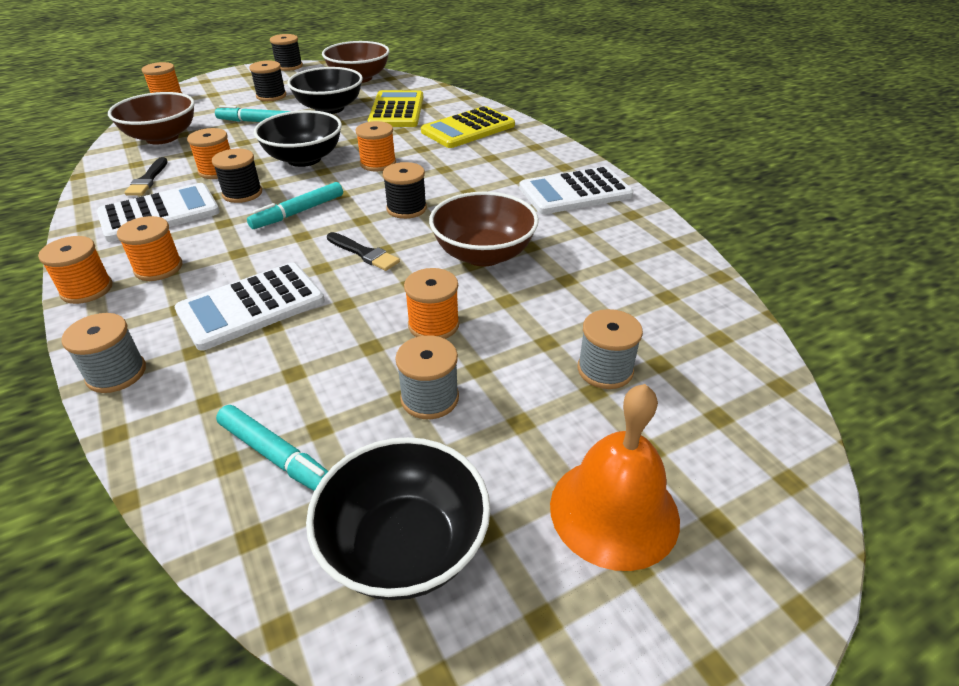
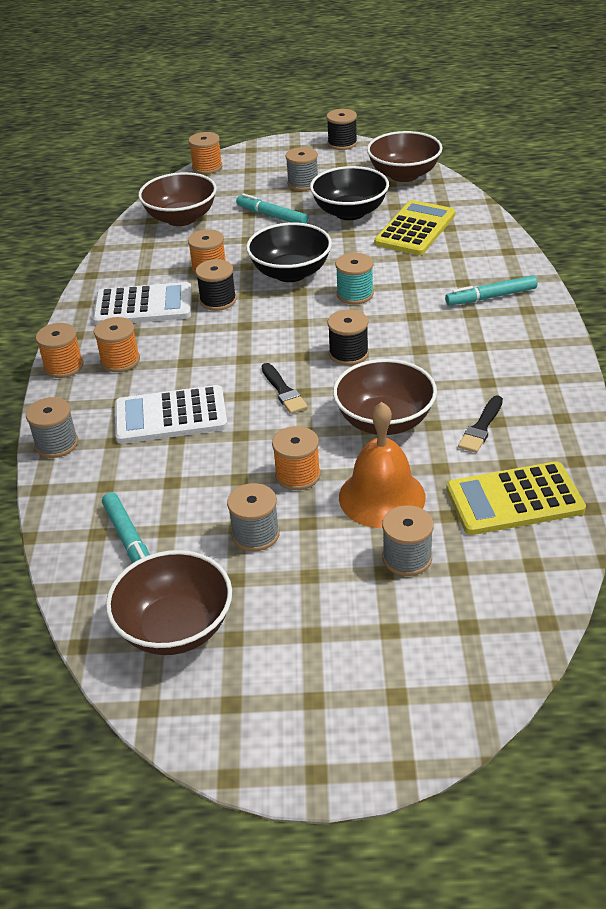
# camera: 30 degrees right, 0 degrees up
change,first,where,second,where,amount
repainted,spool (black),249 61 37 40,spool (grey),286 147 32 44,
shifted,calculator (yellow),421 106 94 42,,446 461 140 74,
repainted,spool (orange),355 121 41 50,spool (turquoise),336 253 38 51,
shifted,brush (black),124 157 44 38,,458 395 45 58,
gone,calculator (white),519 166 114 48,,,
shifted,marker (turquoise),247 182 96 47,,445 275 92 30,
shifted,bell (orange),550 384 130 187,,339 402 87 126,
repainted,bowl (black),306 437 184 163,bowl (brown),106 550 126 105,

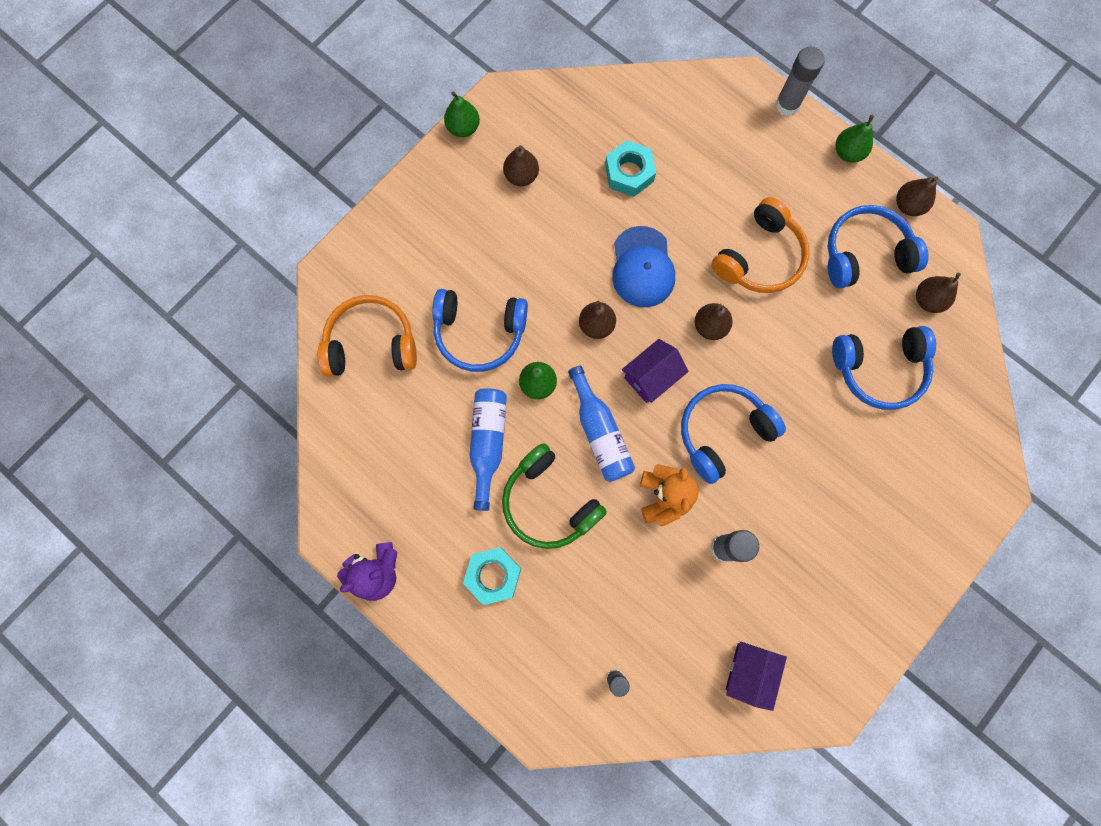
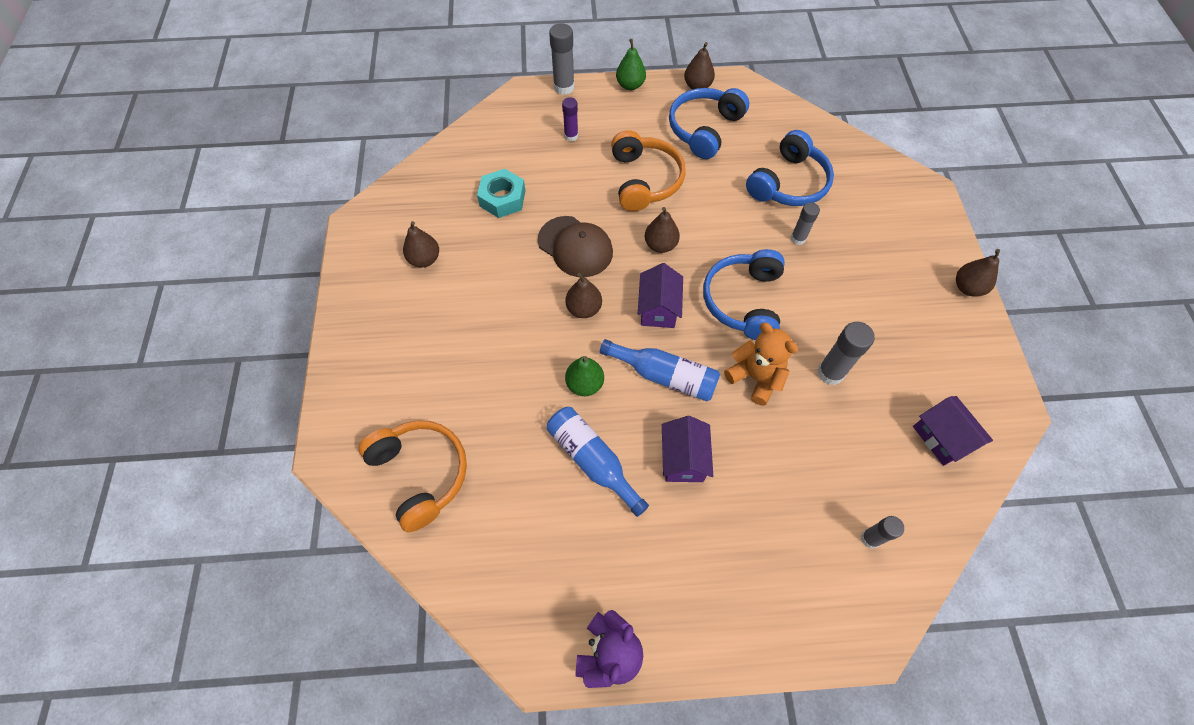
# camera: 45 degrees left, 15 degrees down
change,first,where,second,where,amount
gone,pear (green),444 91 36 46,,,
repainted,cap (blue),612 226 63 81,cap (brown),538 216 75 61,
shifted,pear (brown),916 273 45 40,,956 249 44 48,
gone,headphones (blue),432 289 96 83,,,
rotated,headphones (orange),318 295 99 82,,358 420 109 112,105 degrees clockwise
swapped,headphones (green),502 443 105 106,house (purple),662 416 51 66,
gone,nut (turquoise),463 547 58 58,,,
new,,,glue stick (purple),562 97 16 44,
new,,,glue stick (grey),791 202 29 43,

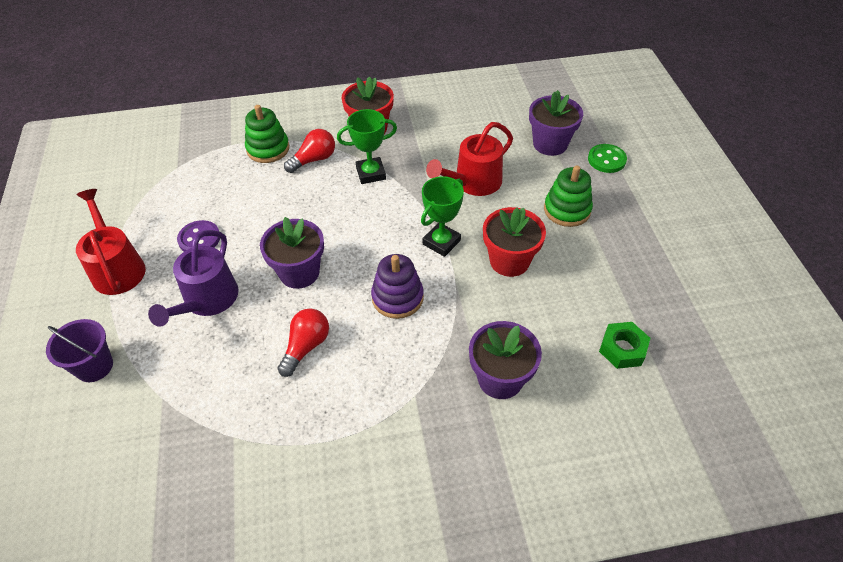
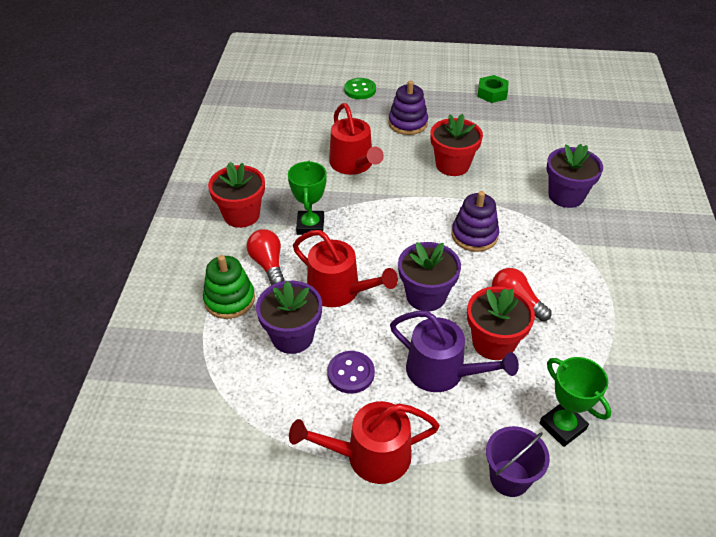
# camera: 75 degrees left, 5 degrees down
change,first,where,second,where,amount
shifted,flower pot (purple),529 90 54 66,,256 281 66 73,
repainted,stacking toy (green),544 165 49 62,stacking toy (purple),388 80 40 55,
shifted,trophy (green),421 176 43 81,,540 357 71 90,
shifted,nut (green),599 322 51 47,,478 75 31 28,
new,,,watering can (red),293 230 105 77,
new,,,flower pot (red),467 286 68 74,

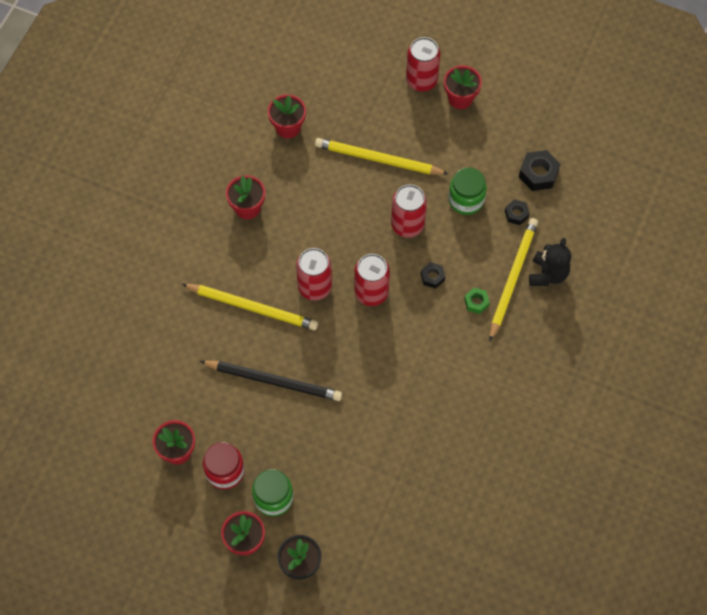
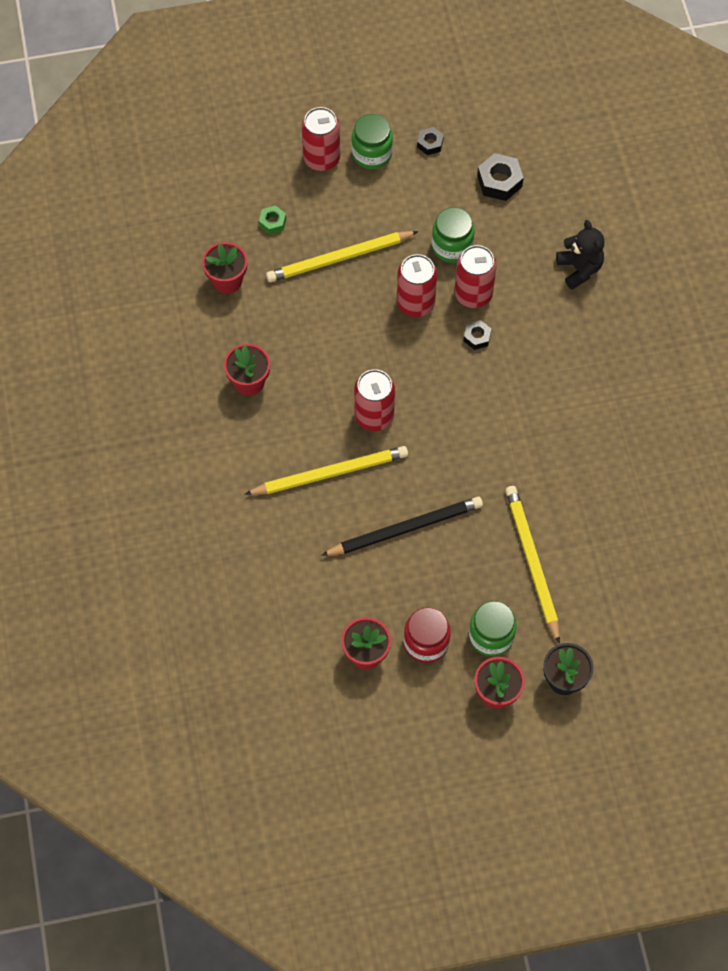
# camera: 35 degrees left, 0 degrees up
change,first,where,second,where,amount
swapped,flower pot (red),444 65 38 44,jar (green),352 114 41 55,
shifted,nut (black),505 199 25 26,,417 127 27 28,
shifted,pencil (yellow),489 218 49 124,,505 486 55 158,
shifted,can (red),354 254 36 52,,454 245 43 63,
shifted,nut (green),464 288 26 26,,259 205 27 30,

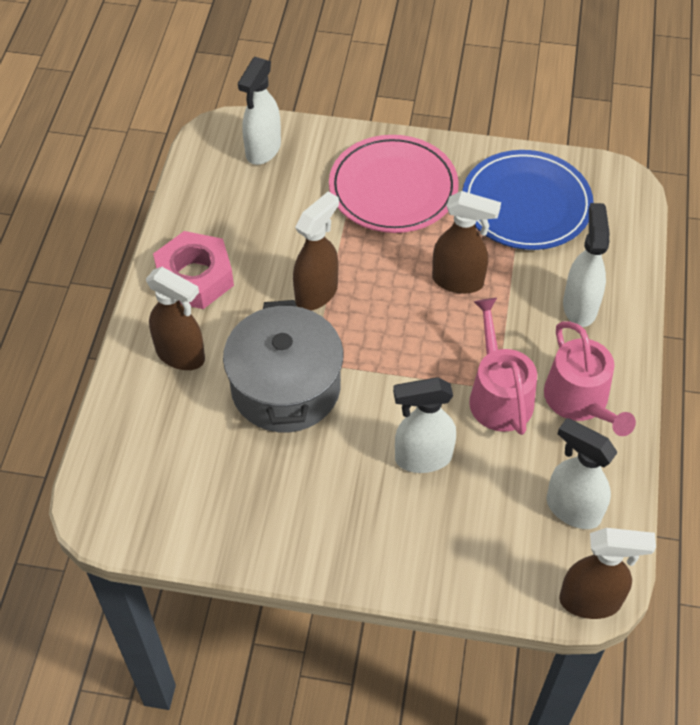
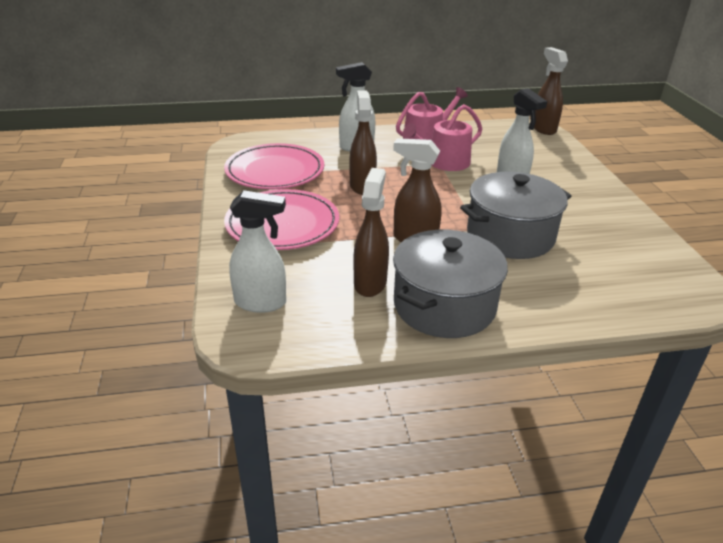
# camera: 110 degrees left, 20 degrees down
change,first,where,second,where,amount
repainted,plate (blue),462 150 132 100,plate (pink),224 143 100 47,
swapped,nut (pink),153 231 81 78,pot (grey),393 230 115 108,
shifted,spray bottle (brown),146 267 59 103,,353 168 36 129,
gone,spray bottle (white),547 418 70 111,,,

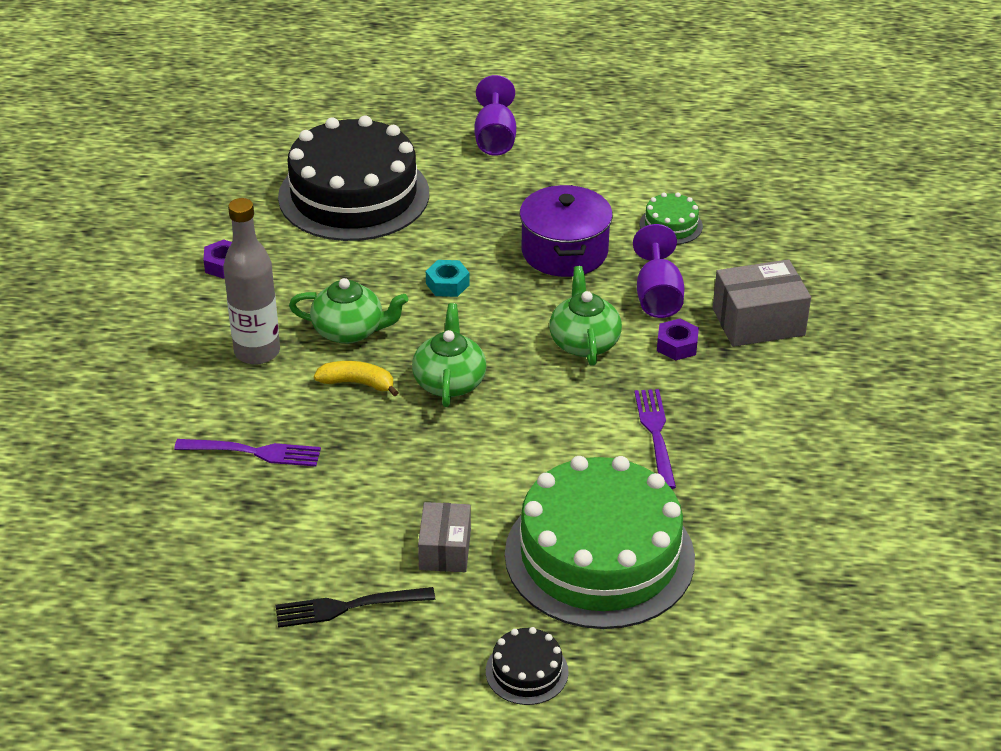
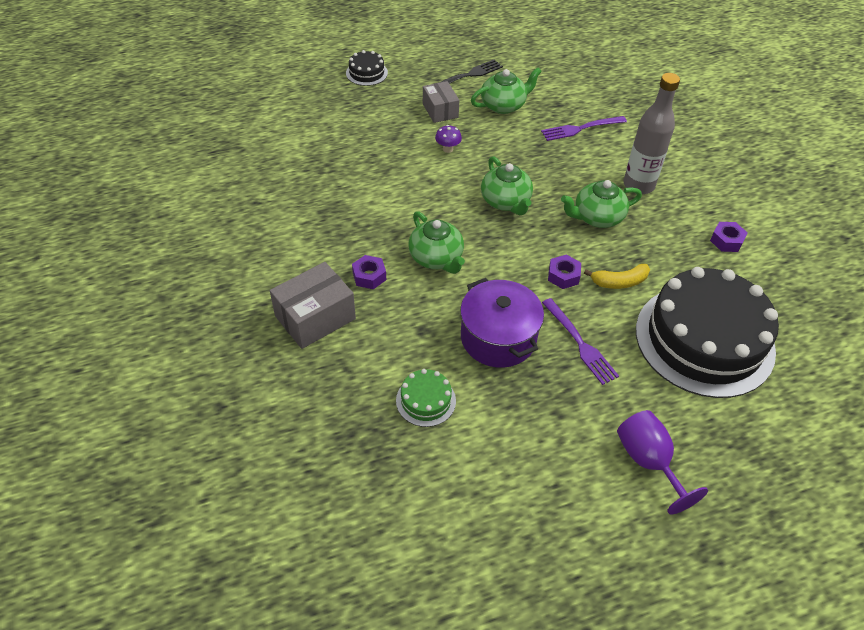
# camera: 155 degrees right, 10 degrees up
change,first,where,second,where,amount
gone,goblet (purple),633 224 51 94,,,
repainted,nut (turquoise),426 260 43 37,nut (purple),548 254 33 35,
shifted,banana (yellow),314 361 85 36,,584 264 66 25,
shifted,fork (purple),635 389 41 100,,542 298 77 87,
gone,cake (green),505 456 190 173,,,
new,,,teapot (green),471 67 71 47,
new,,,mushroom (purple),435 125 27 28,

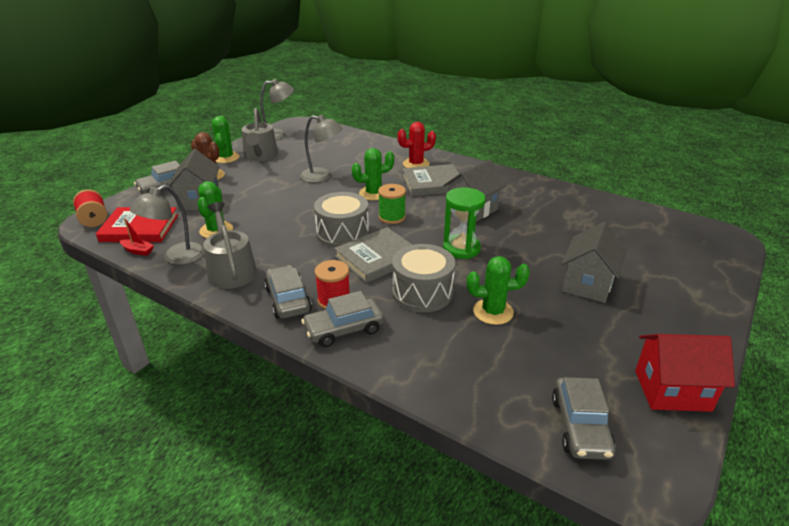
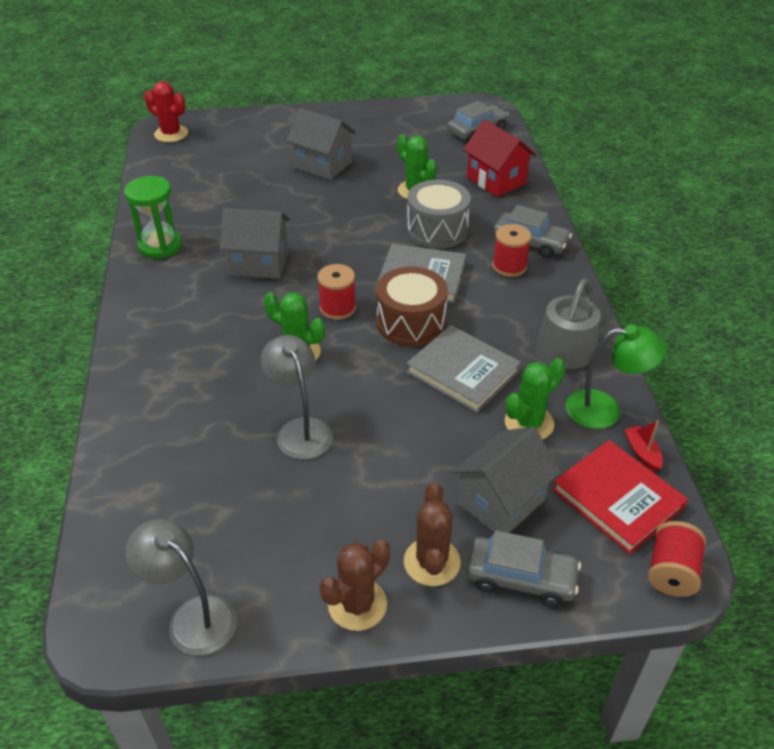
# camera: 130 degrees left, 10 degrees up
change,first,where,second,where,amount
gone,watering can (grey),242 108 36 53,,,
repainted,cactus (green),212 116 27 47,cactus (brown),320 540 70 91,
shifted,cactus (red),398 122 38 46,,145 81 43 61,
shifted,book (grey),402 164 57 32,,406 325 115 88,
repainted,spool (green),378 184 28 40,spool (red),317 264 39 56,
repainted,lamp (grey),130 185 74 80,lamp (green),566 325 101 104,
shifted,hourglass (green),443 187 43 72,,124 176 58 83,
repainted,drum (grey),314 192 55 56,drum (brown),376 267 72 80,
rotated,house (grey),561 222 66 81,,287 108 69 72,45 degrees clockwise
gone,car (grey),264 265 48 54,,,
shifted,house (red),635 334 100 78,,463 119 73 78,

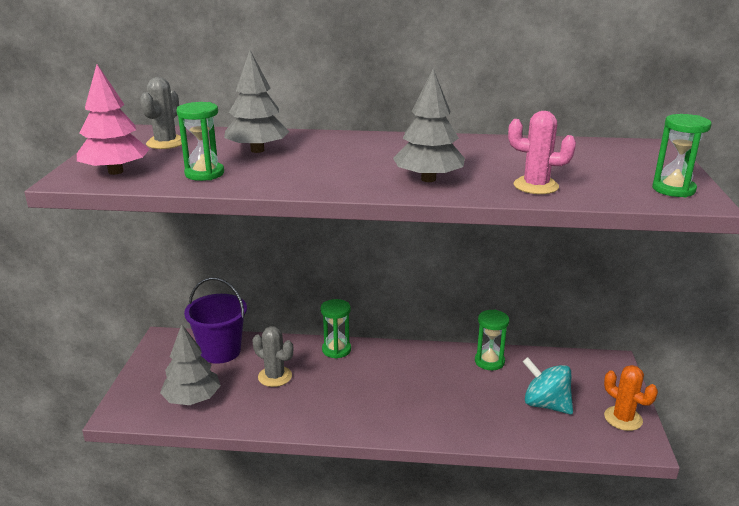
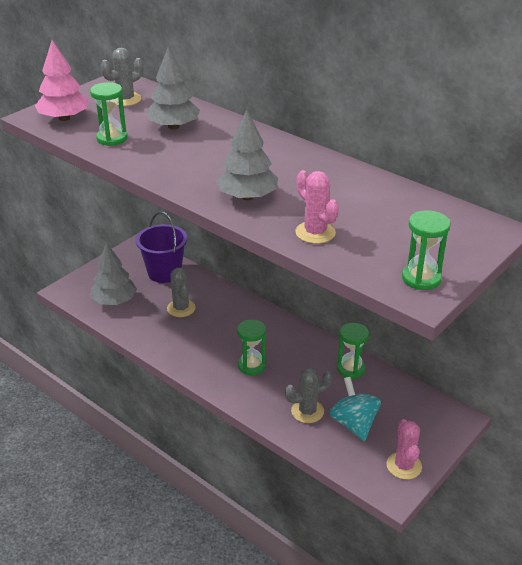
# camera: 35 degrees right, 10 degrees up
change,first,where,second,where,amount
shifted,hourglass (green),320 299 31 60,,237 320 29 55,
repainted,cactus (orange),604 365 54 66,cactus (pink),387 419 35 61,
new,,,cactus (grey),285 368 48 55,

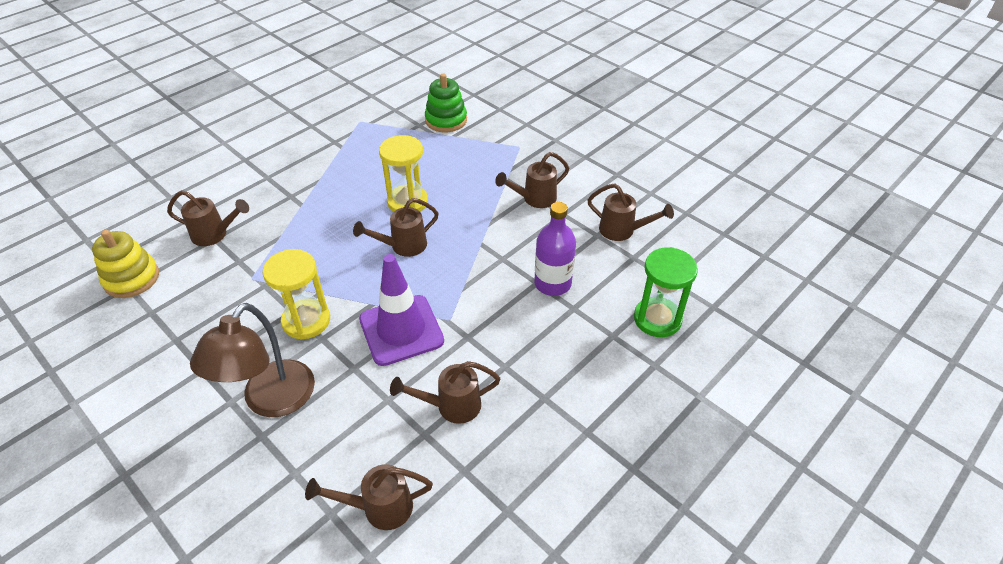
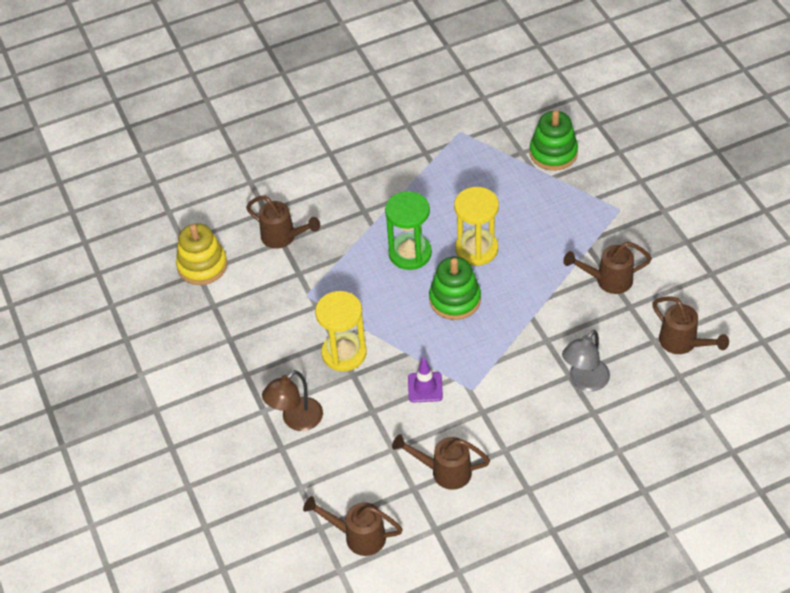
# camera: 25 degrees right, 5 degrees up
change,first,where,second,where,amount
swapped,watering can (brown),353 198 86 59,stacking toy (green),429 257 52 63,
swapped,bottle (purple),534 202 42 94,lamp (grey),562 330 48 61,
shifted,hourglass (green),634 247 64 90,,385 191 47 79,
scaled,traffic cone (purple),359 254 85 112,,408 357 35 45,x0.50
scaled,lamp (brown),190 303 125 114,,262 370 61 61,x0.66

